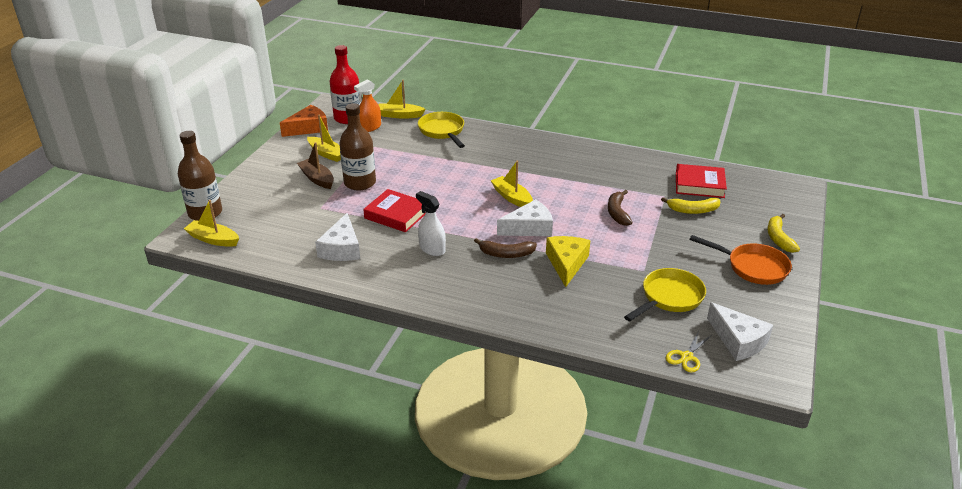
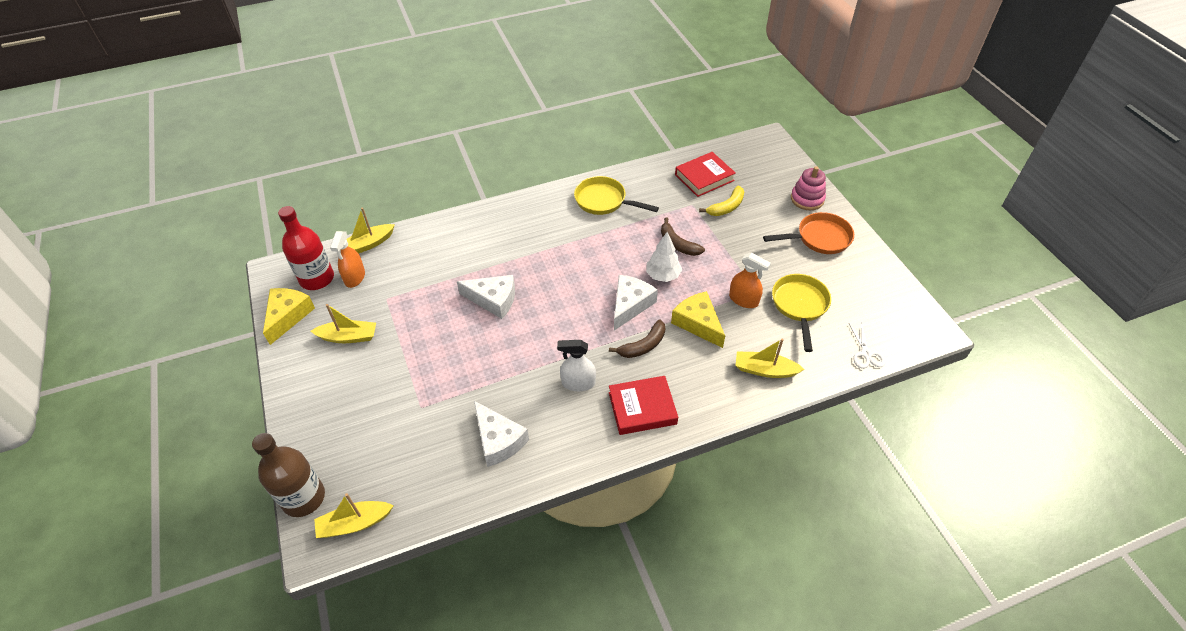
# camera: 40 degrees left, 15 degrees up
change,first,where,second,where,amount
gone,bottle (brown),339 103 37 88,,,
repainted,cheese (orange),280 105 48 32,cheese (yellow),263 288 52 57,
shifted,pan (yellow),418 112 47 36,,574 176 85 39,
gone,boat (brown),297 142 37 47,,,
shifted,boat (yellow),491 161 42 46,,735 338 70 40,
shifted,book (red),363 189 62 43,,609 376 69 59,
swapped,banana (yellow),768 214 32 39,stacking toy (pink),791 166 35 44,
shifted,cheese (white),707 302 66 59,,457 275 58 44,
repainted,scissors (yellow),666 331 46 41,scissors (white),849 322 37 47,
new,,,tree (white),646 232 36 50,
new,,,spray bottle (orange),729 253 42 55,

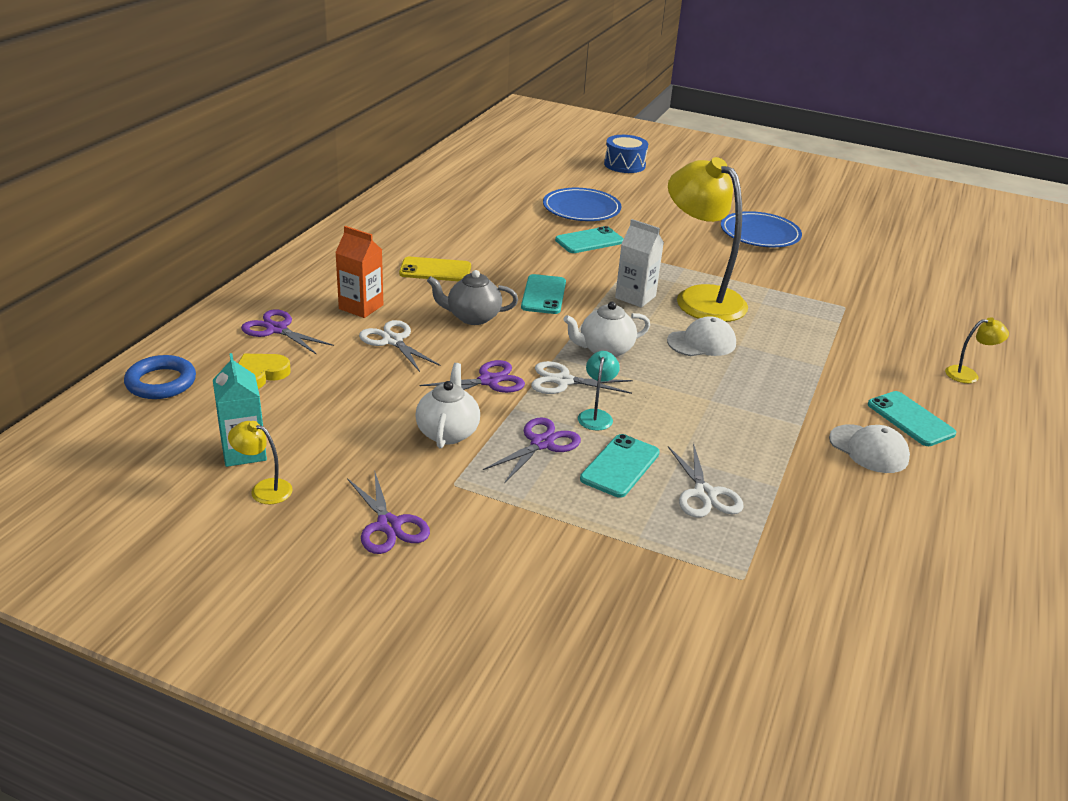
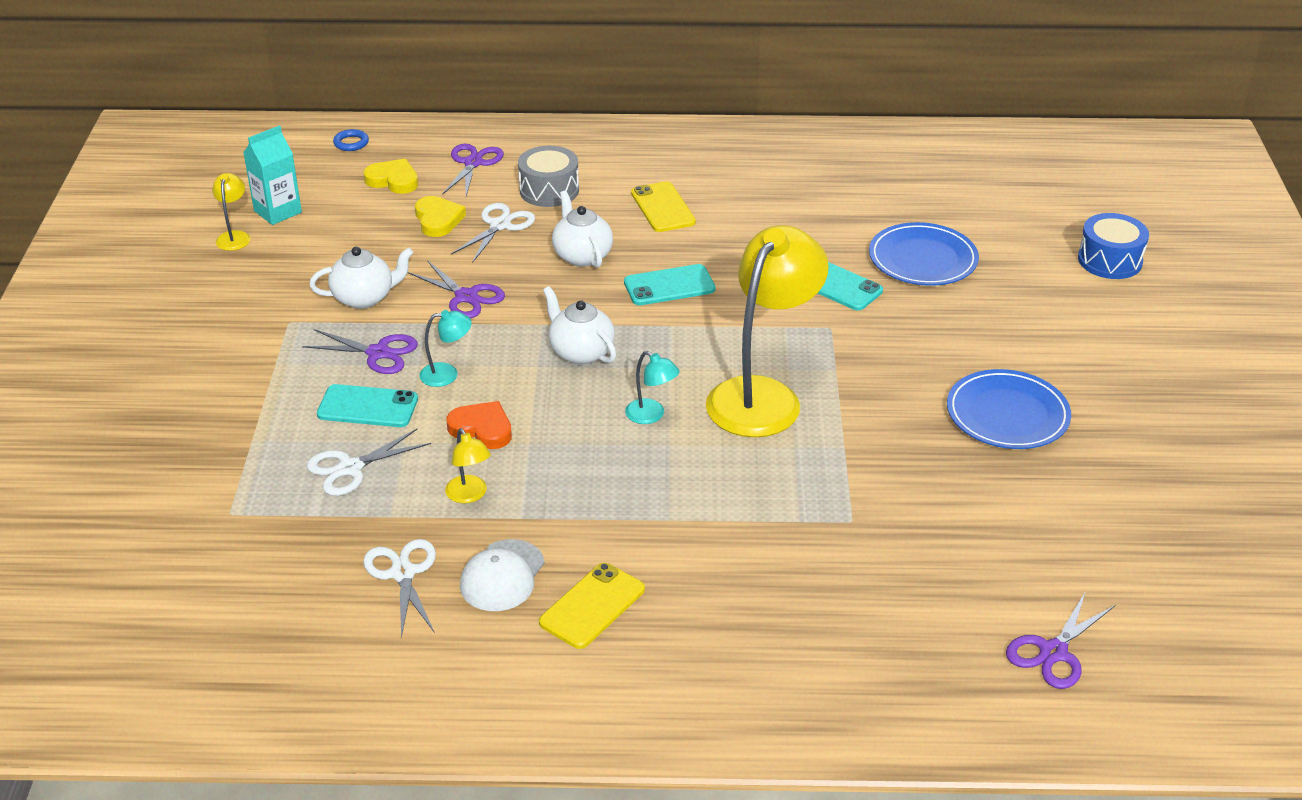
# camera: 70 degrees right, 5 degrees up
change,first,where,second,where,amount
gone,carton (white),615 219 49 88,,,
swapped,carton (orange),335 226 48 92,drum (grey),518 146 61 61,
repainted,teapot (grey),427 270 91 55,teapot (white),552 190 61 78,
swapped,cap (white),667 316 69 40,lamp (turquoise),625 351 55 73,
shifted,lamp (yellow),945 317 64 66,,445 428 46 75,
scaled,ring (blue),124 355 72 44,,333 129 36 22,x0.58
shifted,scissors (white),531 361 102 33,,363 539 73 99,
repainted,phone (turquoise),868 391 88 55,phone (yellow),539 563 106 86,
shifted,scissors (purple),347 473 83 81,,1006 591 109 98,
new,,,heart (yellow),415 196 51 41,
new,,,heart (orange),447 401 65 48,

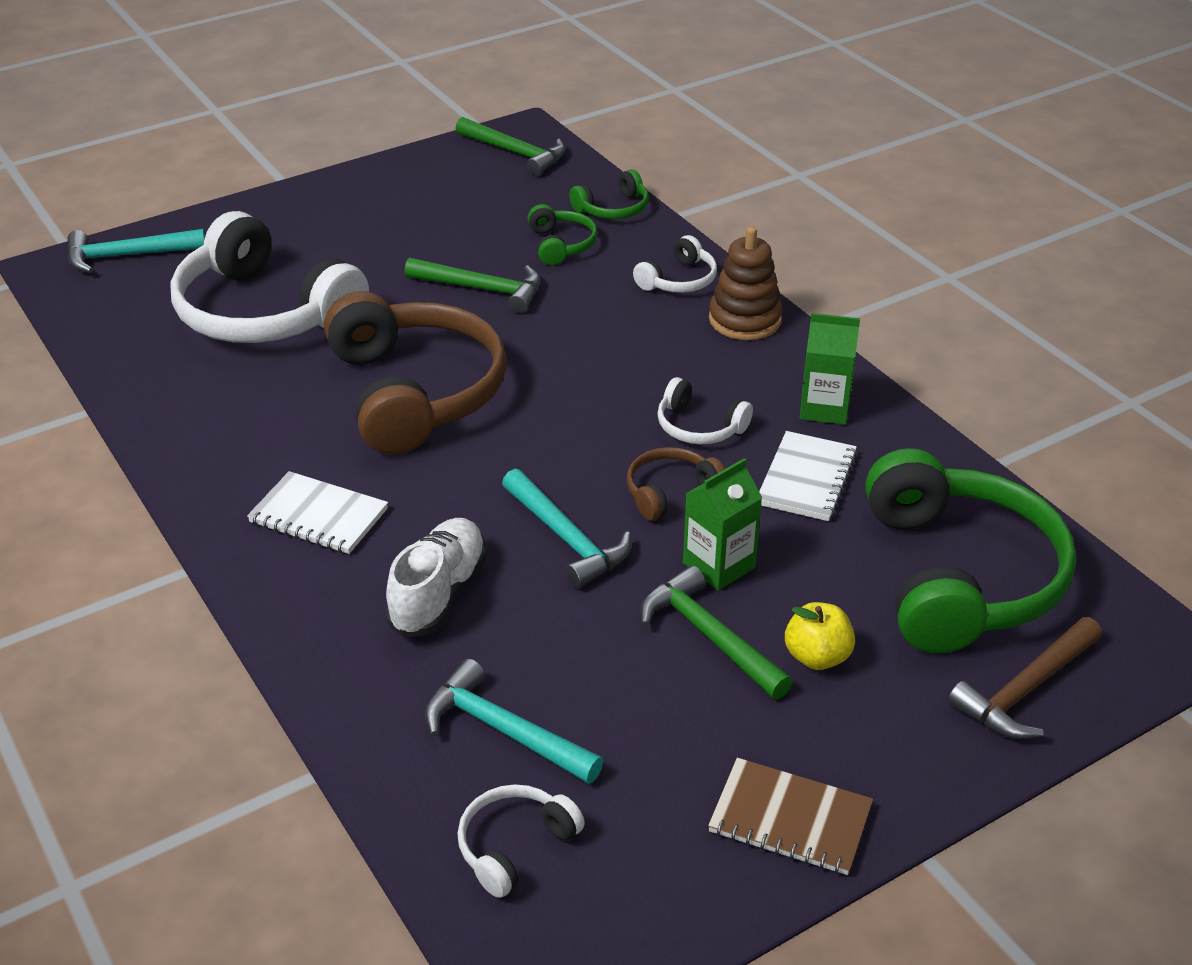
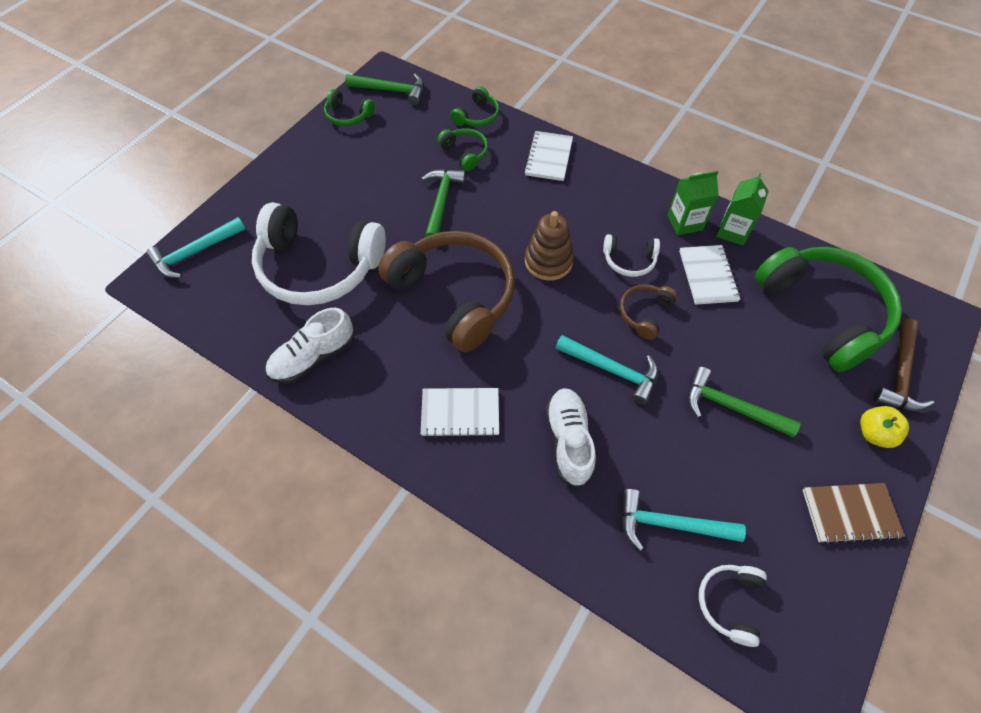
# camera: 25 degrees left, 20 degrees up
change,first,where,second,where,amount
shifted,stacking toy (brown),709 227 74 113,,525 211 49 70,
swapped,headphones (white),633 235 84 58,notebook (white),524 131 49 50,
rotated,hammer (green),405 258 136 55,,421 169 45 68,75 degrees counterclockwise
shifted,carton (green),683 458 79 133,,716 173 53 73,
shifted,apple (yellow),785 602 70 68,,860 406 49 42,
new,,,headphones (green),324 89 51 37,
new,,,shoe (white),266 308 88 76,

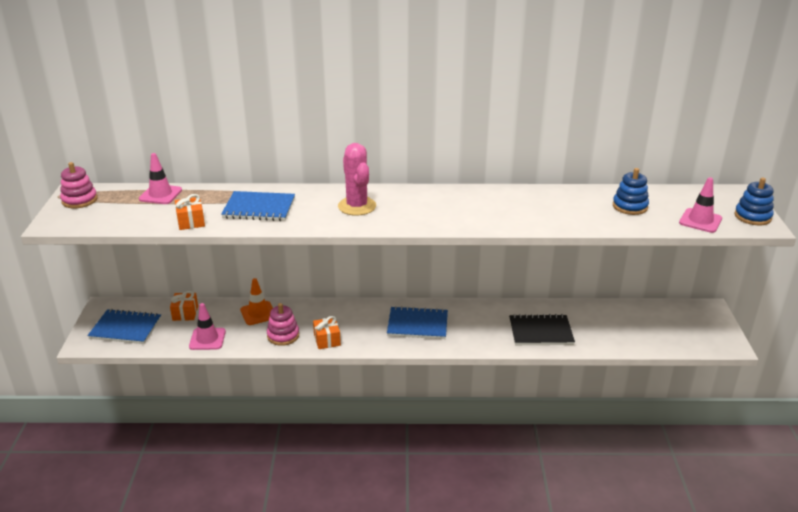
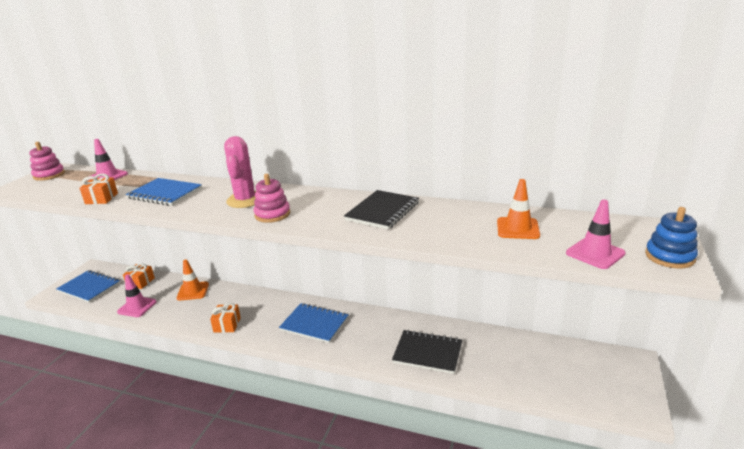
# camera: 20 degrees right, 5 degrees down
change,first,where,second,where,amount
swapped,stacking toy (blue),613 168 36 47,traffic cone (orange),497 179 43 60,
shifted,stacking toy (pink),267 303 32 43,,254 174 36 49,
new,,,notebook (black),344 190 75 40,

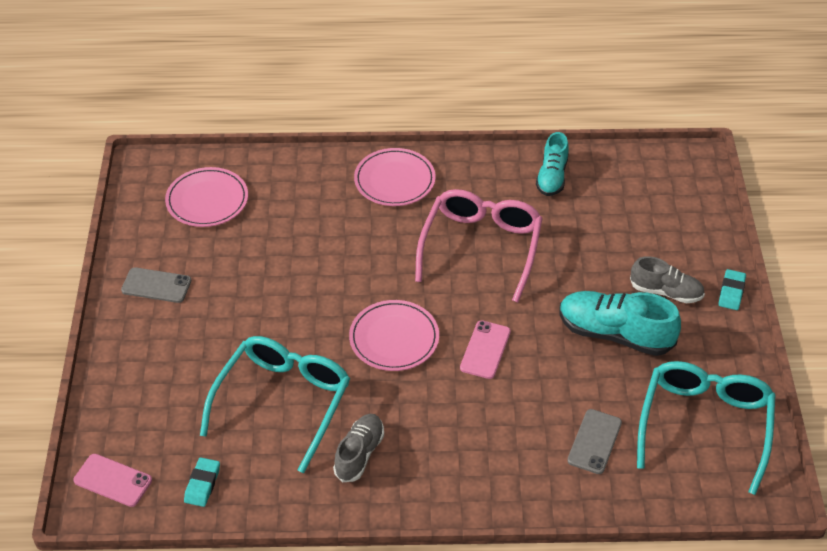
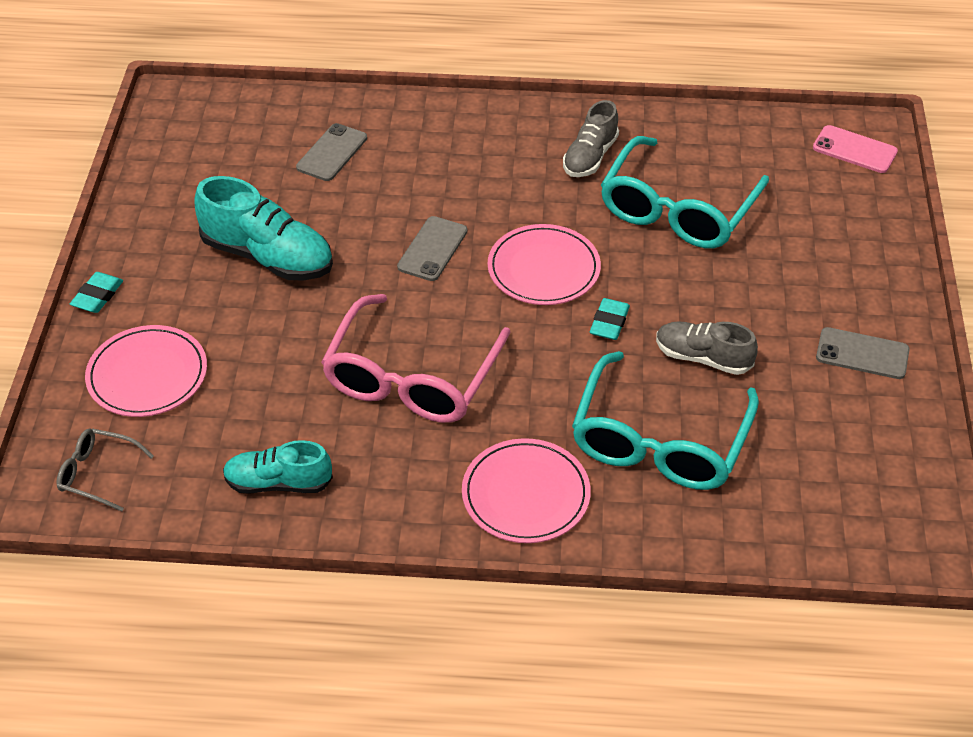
# camera: 175 degrees left, 0 degrees up
change,first,where,second,where,amount
rotated,shoe (turquoise),536 132 33 64,,223 440 110 54,105 degrees counterclockwise
shifted,plate (pink),165 167 83 60,,85 325 122 92,
shifted,shoe (grey),630 256 75 47,,656 321 102 54,
repainted,phone (pink),460 320 51 59,phone (grey),397 216 70 65,
shifted,glasses (turquoise),637 361 138 134,,572 351 187 139,
shifted,eraser (turquoise),184 457 36 50,,590 298 40 42,
new,,,glasses (grey),56 428 98 84,

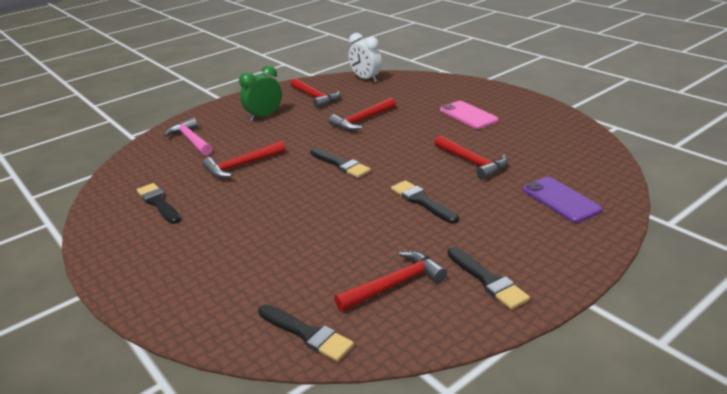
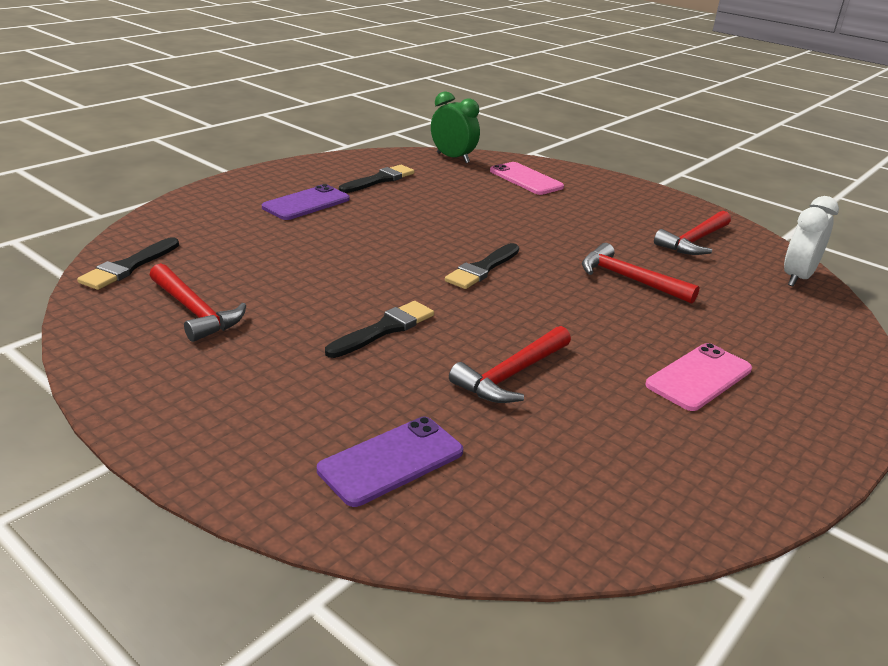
# camera: 75 degrees right, 0 degrees up
change,first,where,second,where,amount
shifted,clock (green),239 65 43 56,,431 91 49 72,
swapped,hammer (pink),163 118 49 38,phone (pink),490 162 74 33,
gone,hammer (red),203 141 83 37,,,
gone,brush (black),448 247 82 63,,,
new,,,phone (purple),262 184 88 36,

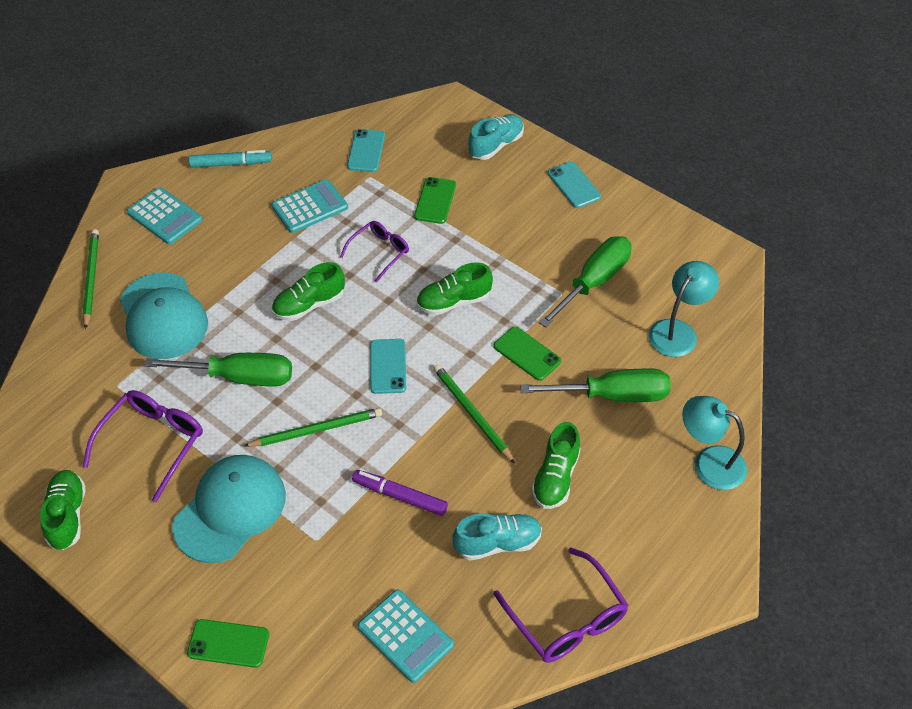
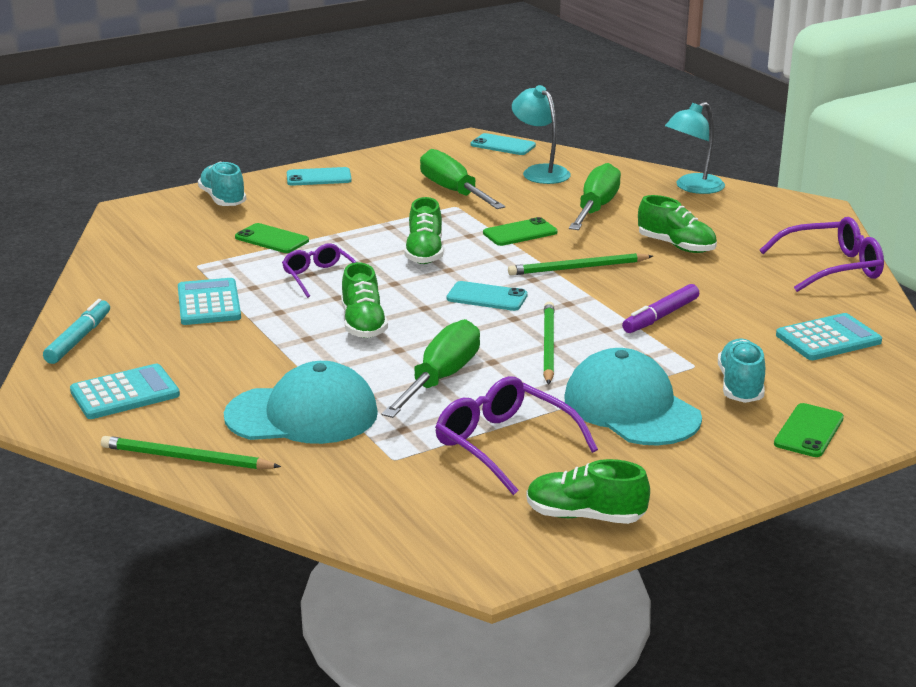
# camera: 70 degrees left, 25 degrees down
change,first,where,second,where,amount
shifted,phone (turquoise),347 129 38 43,,471 133 65 22,
shifted,shoe (turquoise),453 513 89 48,,718 338 47 65,

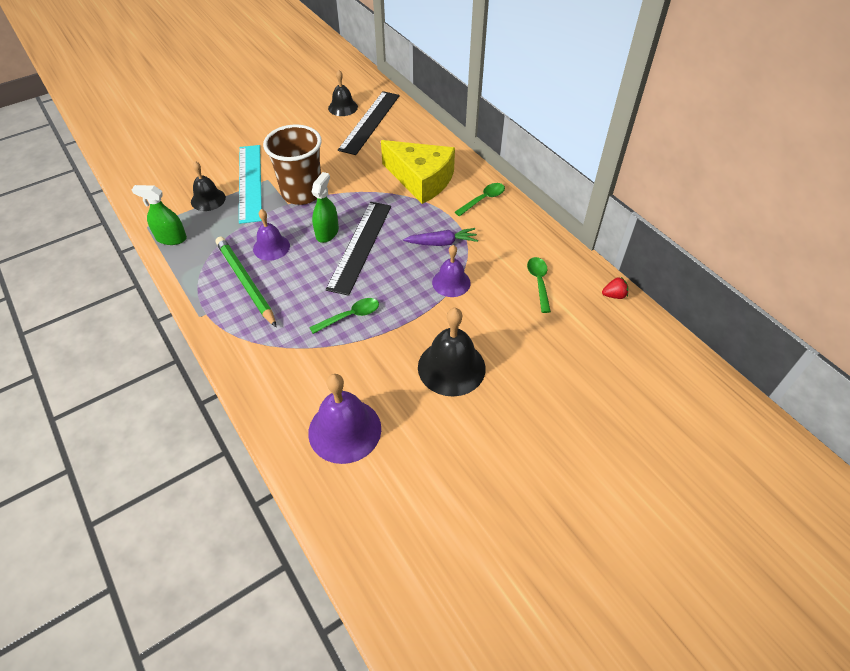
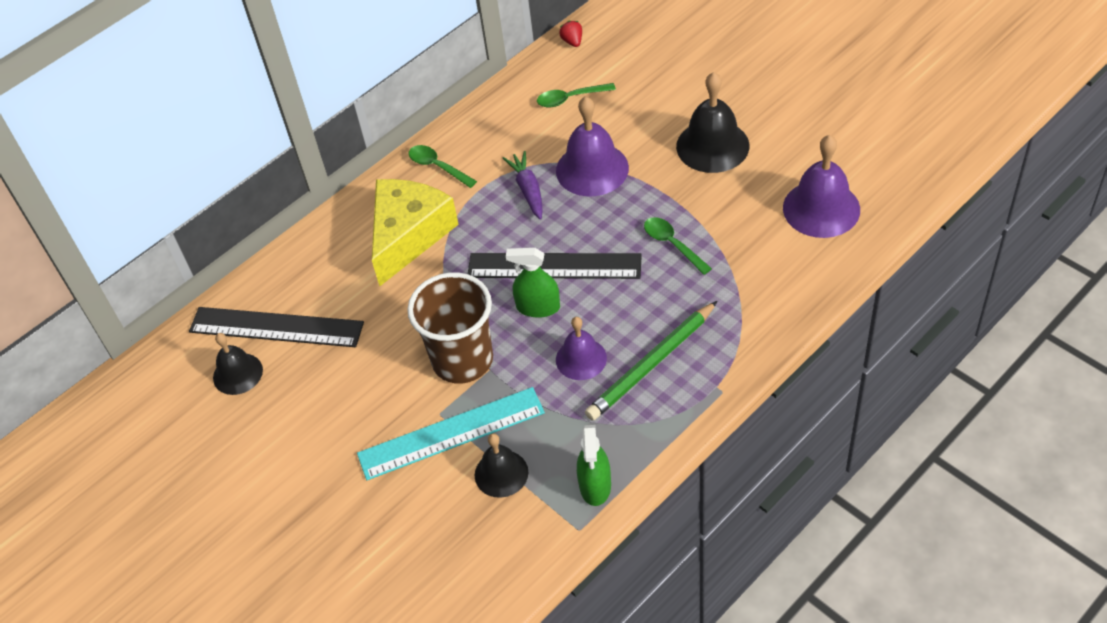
# camera: 95 degrees left, 0 degrees up
change,first,where,second,where,amount
scaled,bell (purple),432 245 39 52,,556 96 73 100,x1.59

